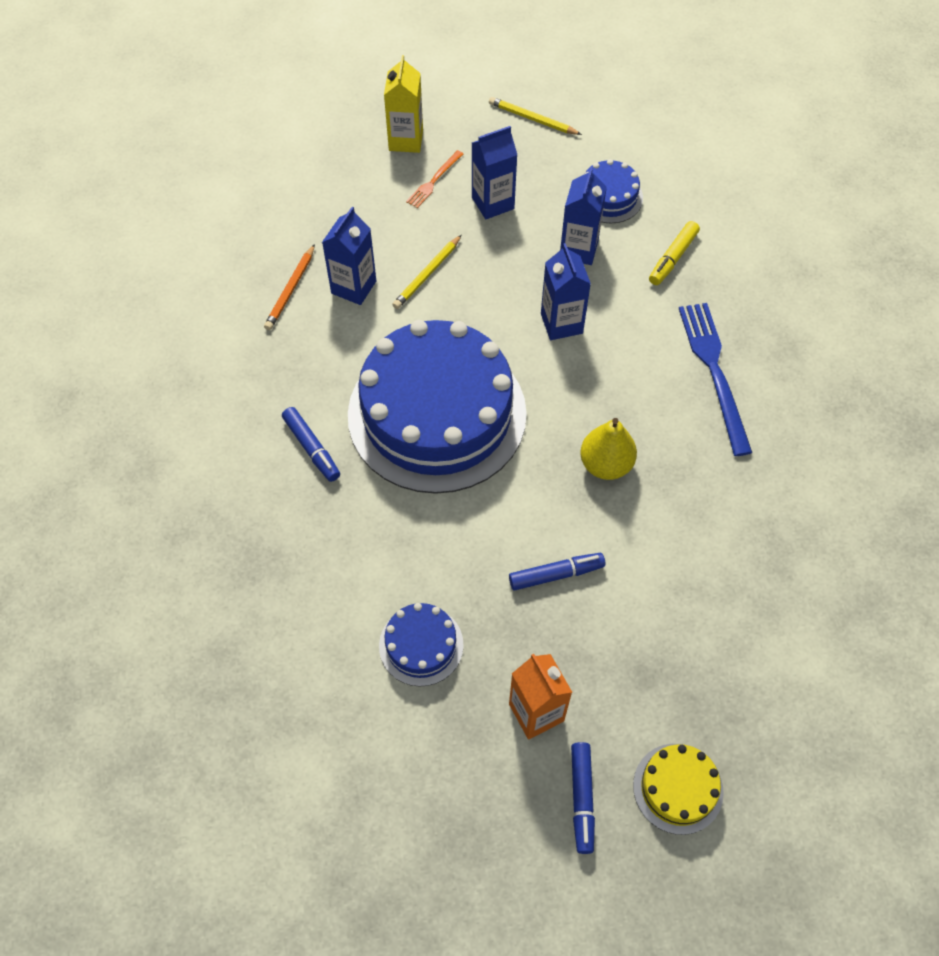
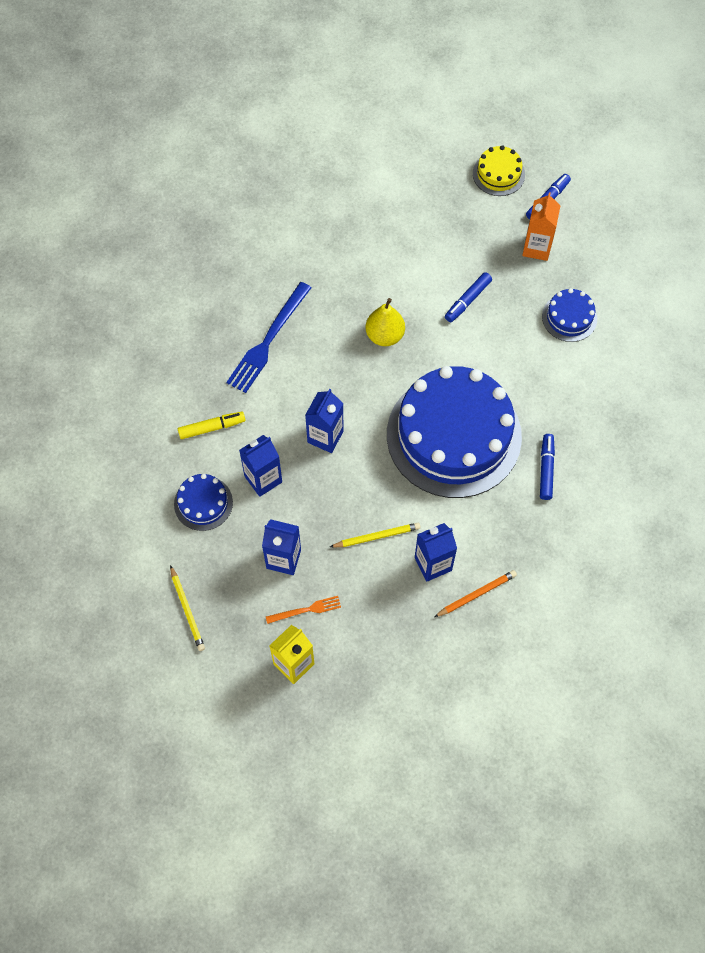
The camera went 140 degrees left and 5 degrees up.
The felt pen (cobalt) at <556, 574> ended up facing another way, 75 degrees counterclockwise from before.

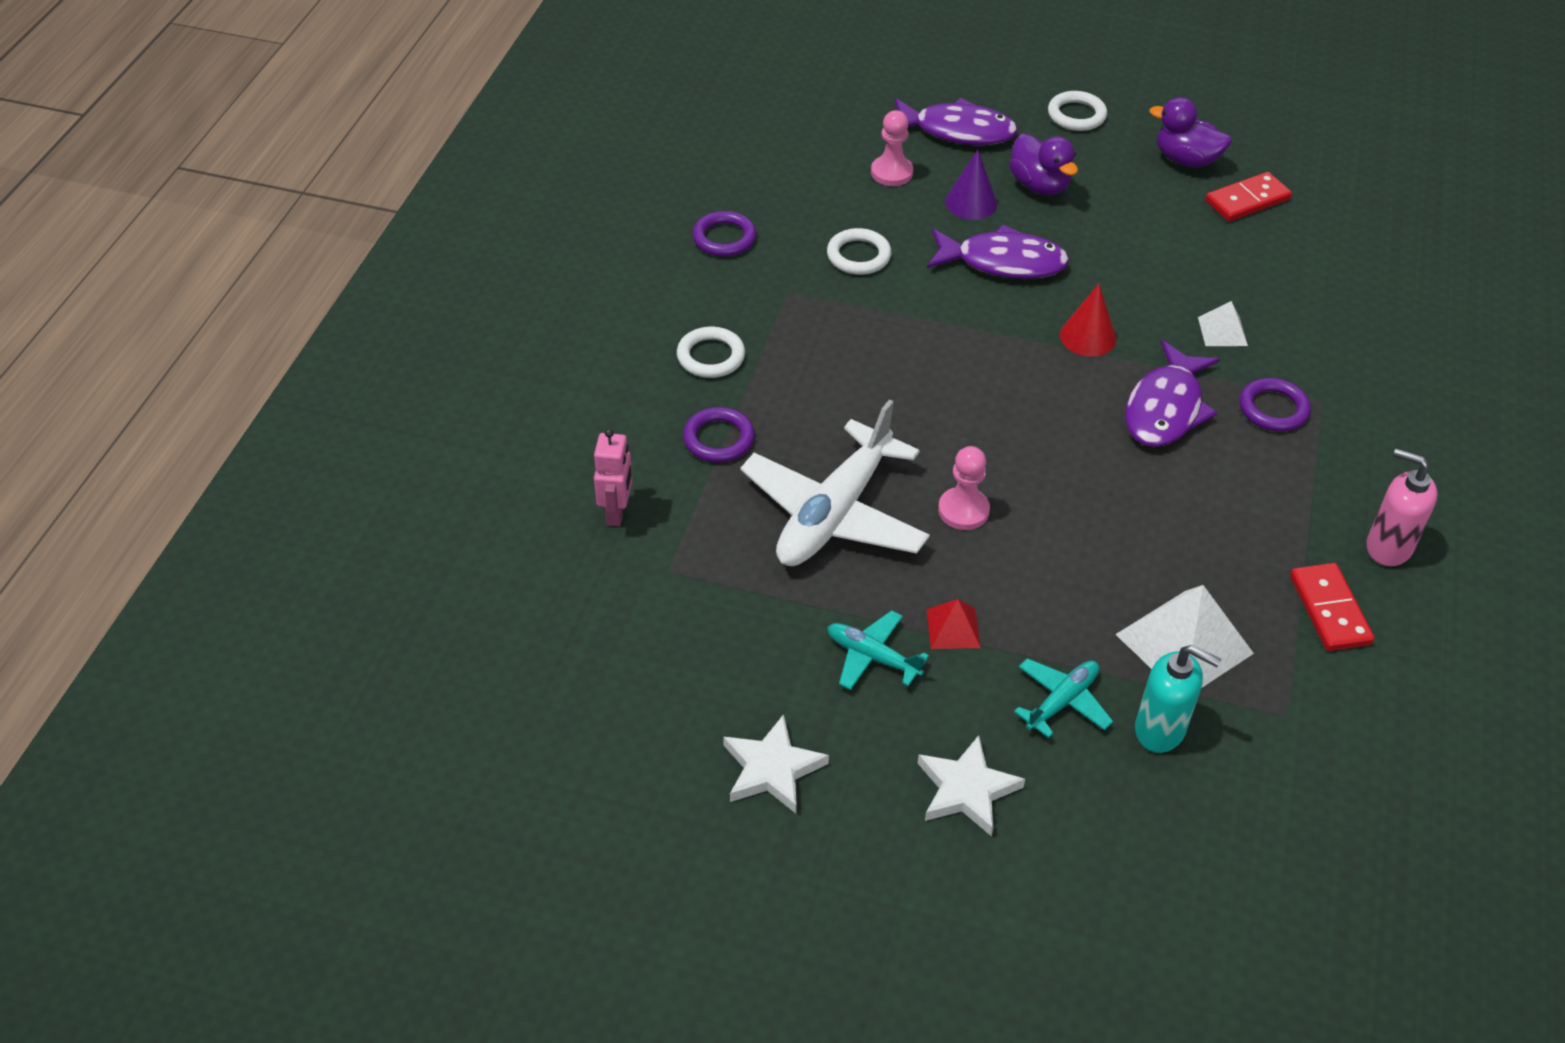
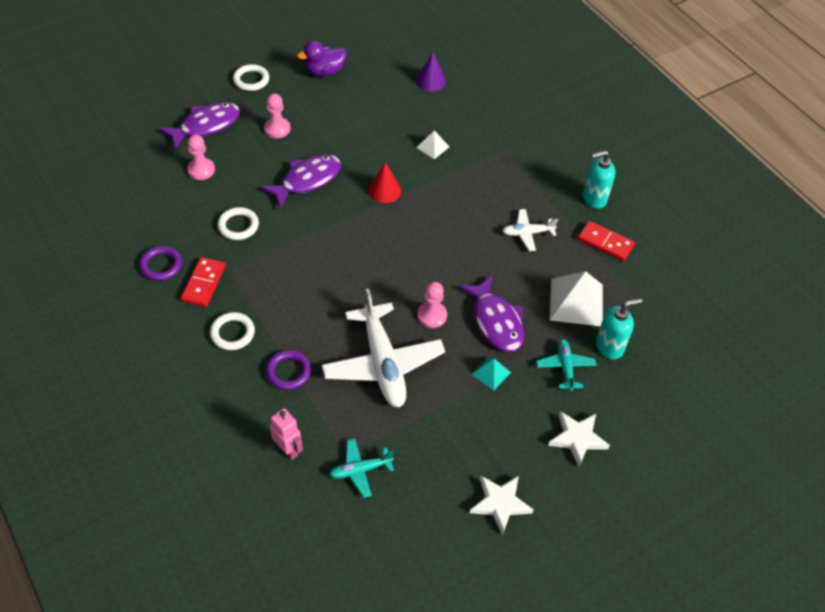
The camera went 50 degrees left and 5 degrees up.
The domino (scarlet) ended up elsewhere, having gone from <1247, 200> to <203, 283>.
Where the toy duck (purple) stood at <1039, 185>, the pawn (pink) came to stand at <277, 129>.
The aeroplane (teal) ended up elsewhere, having gone from <872, 657> to <360, 470>.
The solid cone (purple) ended up elsewhere, having gone from <971, 203> to <431, 81>.
The fish figure (purple) ended up elsewhere, having gone from <1165, 408> to <496, 321>.
What was the pyramid shape (scarlet) at <953, 628> turned into the pyramid shape (teal) at <491, 373>.
The second view gained the aeroplane (white) at <527, 233>.
What was the pump bottle (pink) at <1388, 547> turned into the pump bottle (teal) at <594, 198>.
The second view lost the ring (purple) at <1273, 409>.

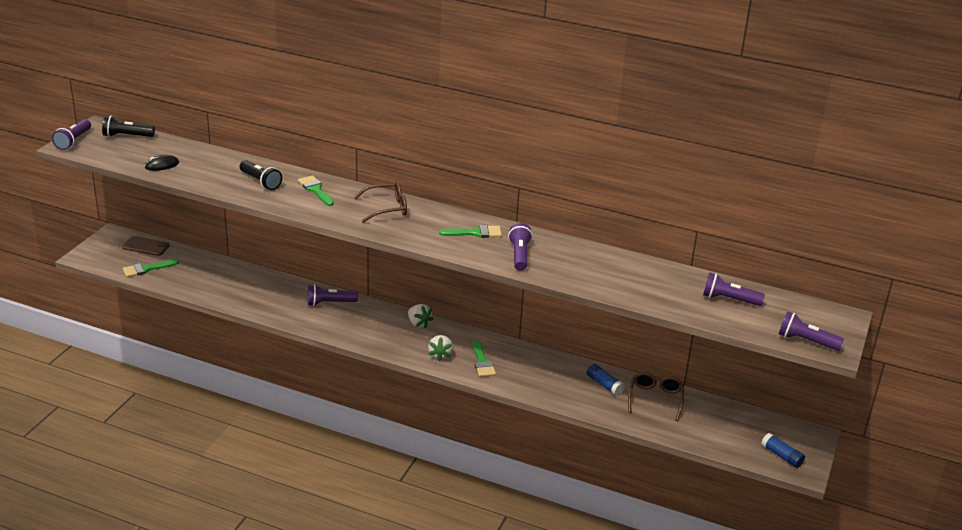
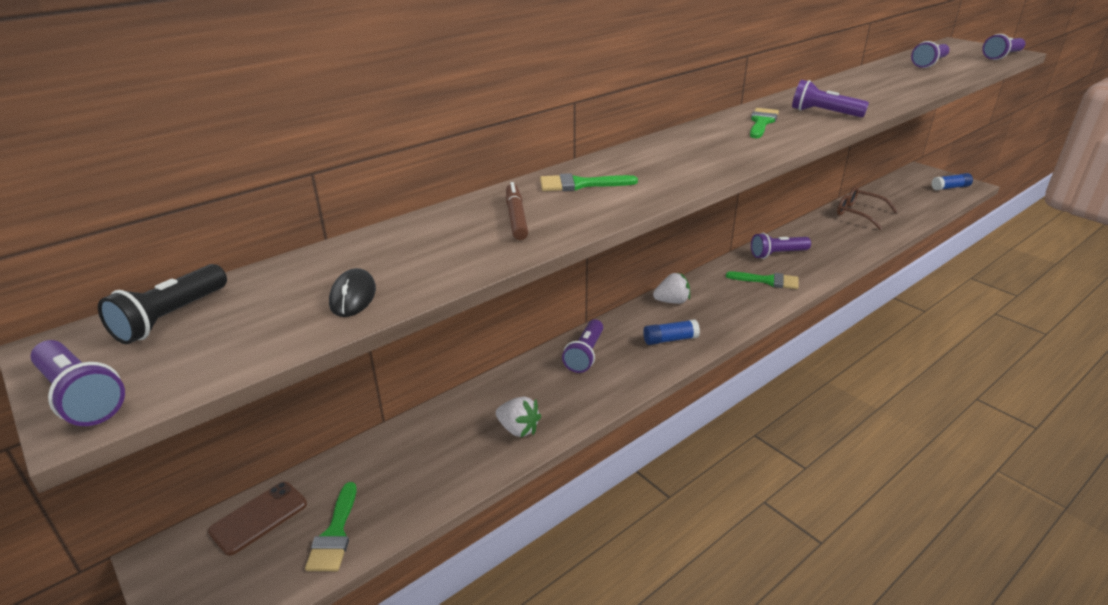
The camera went 60 degrees left and 0 degrees up.
The strawberry (white) ended up elsewhere, having gone from <440, 355> to <518, 429>.
Where the flashlight (jet-black) stood at <260, 182>, the felt pen (dark brown) came to stand at <516, 217>.
The glue stick (cobalt) ended up elsewhere, having gone from <604, 385> to <670, 339>.
The second view gained the flashlight (purple) at <777, 254>.
The second view lost the glasses (dark brown) at <387, 208>.

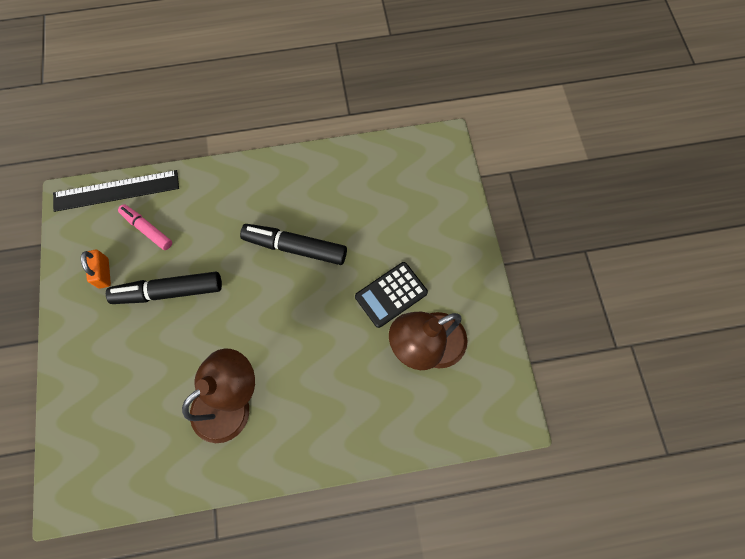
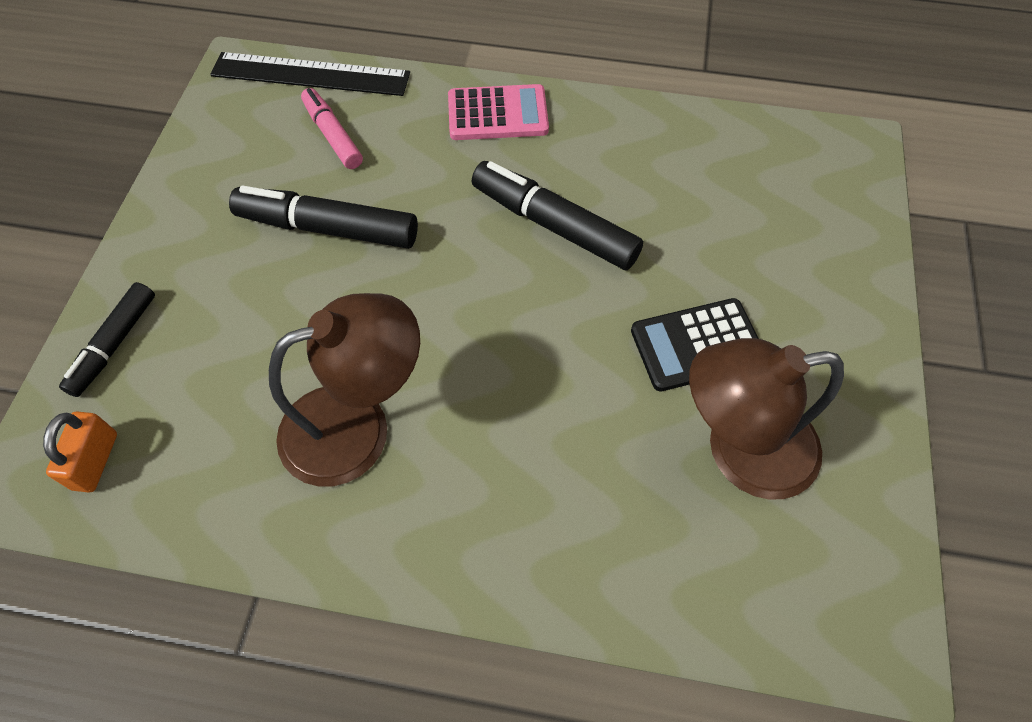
The camera went 20 degrees right and 10 degrees down.
The small lock (orange-coloured) ended up elsewhere, having gone from <103, 273> to <95, 461>.
The second view gained the felt pen (jet-black) at <115, 344>.
The second view gained the pocket calculator (pink) at <497, 114>.

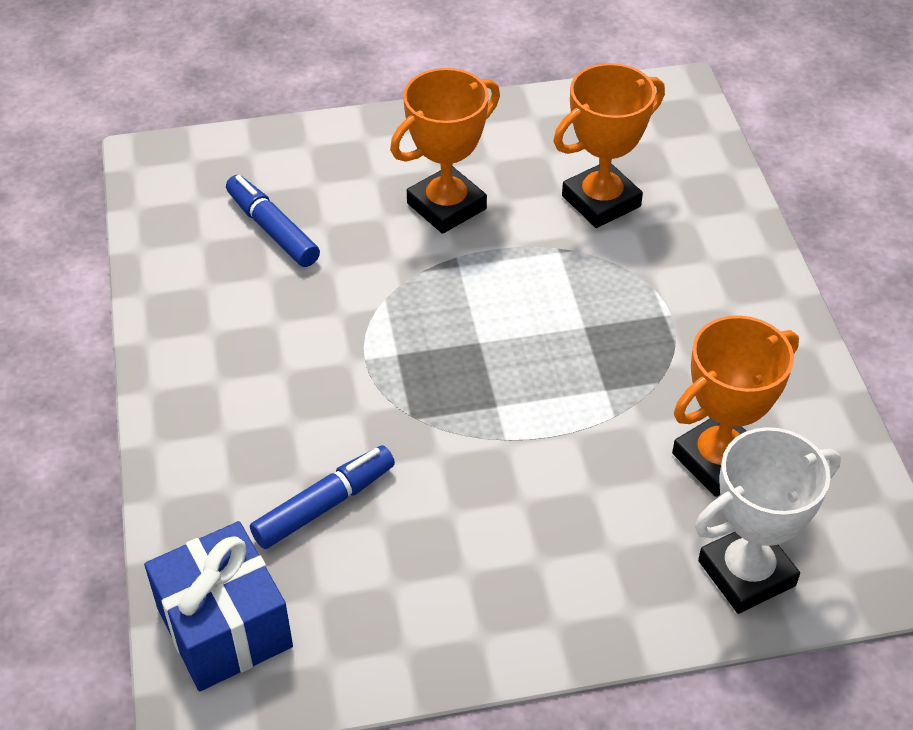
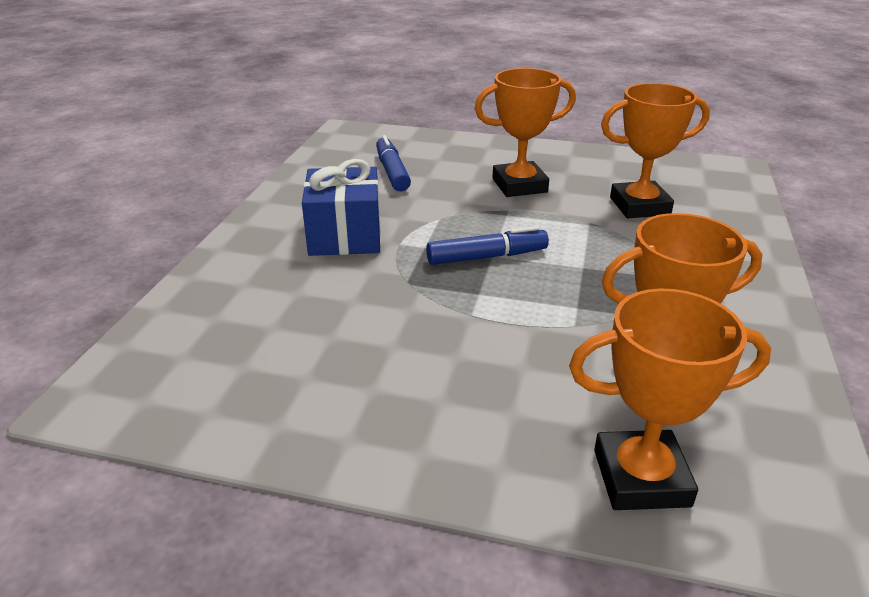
The camera went 25 degrees right and 15 degrees down.
The wrapped gift (cobalt) ended up elsewhere, having gone from <224, 627> to <345, 235>.
The felt pen (cobalt) ended up elsewhere, having gone from <324, 505> to <486, 257>.
What was the trophy (white) at <746, 573> turned into the trophy (orange-coloured) at <641, 478>.

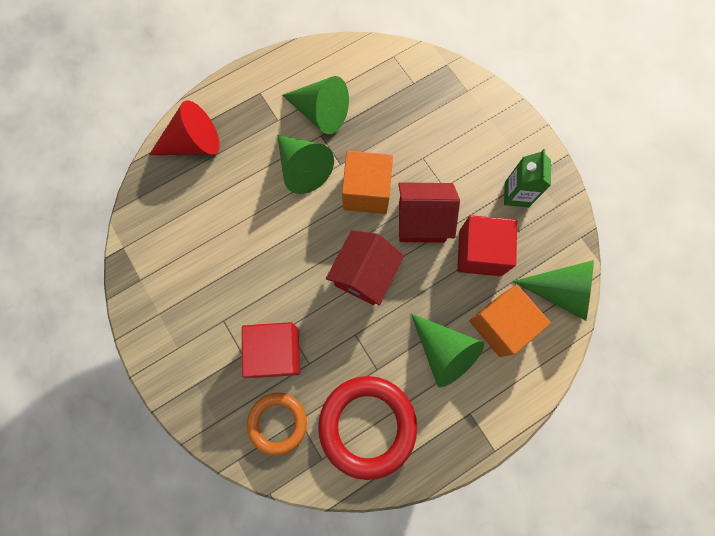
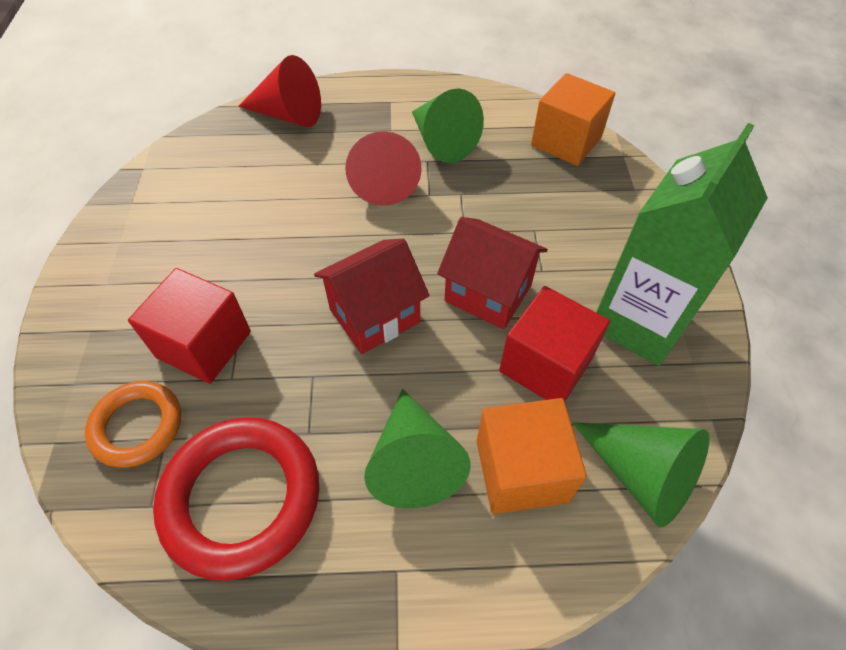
The camera went 30 degrees right and 20 degrees down.
What was the solid cone (green) at <302, 168> turned into the solid cone (scarlet) at <384, 180>.
The block (orange-coloured) ended up elsewhere, having gone from <366, 192> to <566, 142>.
The size of the carton (green) at <516, 194> changed by a factor of 1.93.

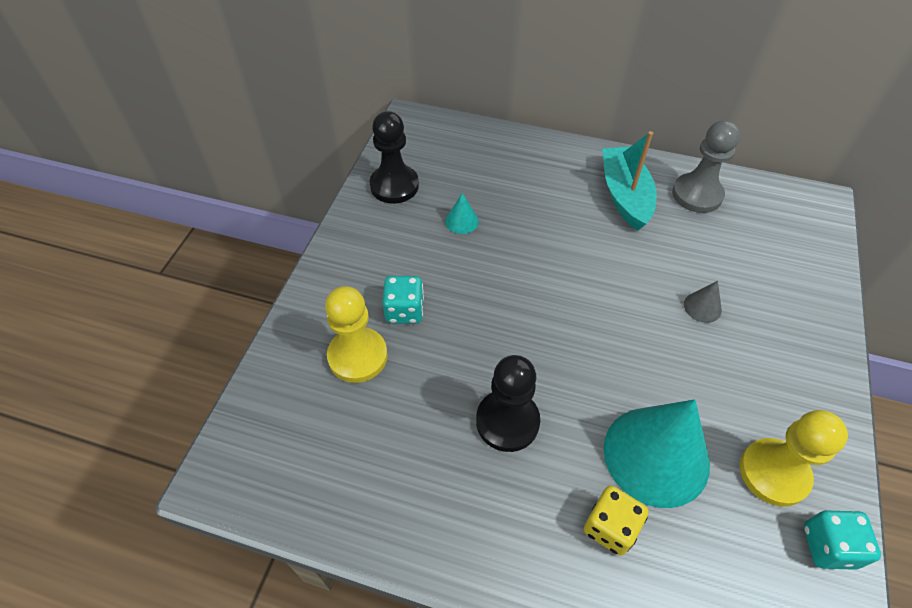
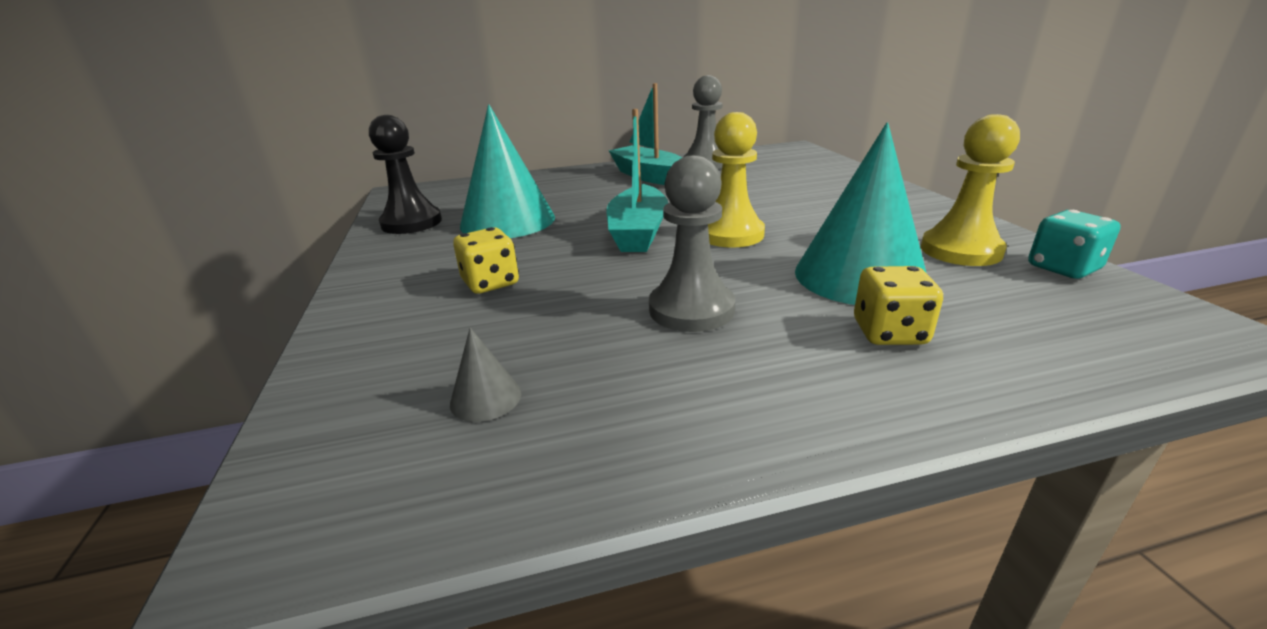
The camera went 30 degrees left and 25 degrees down.
The solid cone (ash-grey) ended up elsewhere, having gone from <702, 307> to <485, 398>.
What was the dice (teal) at <404, 310> turned into the dice (yellow) at <490, 283>.
The size of the solid cone (teal) at <462, 221> changed by a factor of 2.42.
The second view gained the boat (teal) at <638, 232>.
What was the pawn (jet-black) at <507, 421> turned into the pawn (ash-grey) at <691, 309>.
The pawn (yellow) ended up elsewhere, having gone from <358, 356> to <730, 234>.

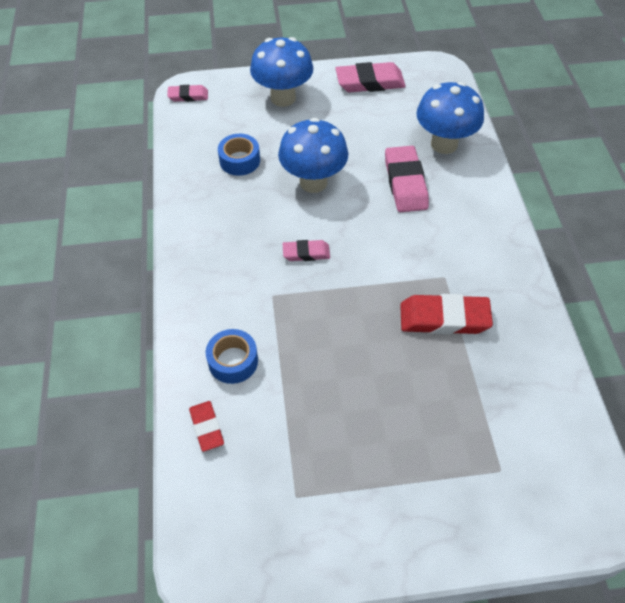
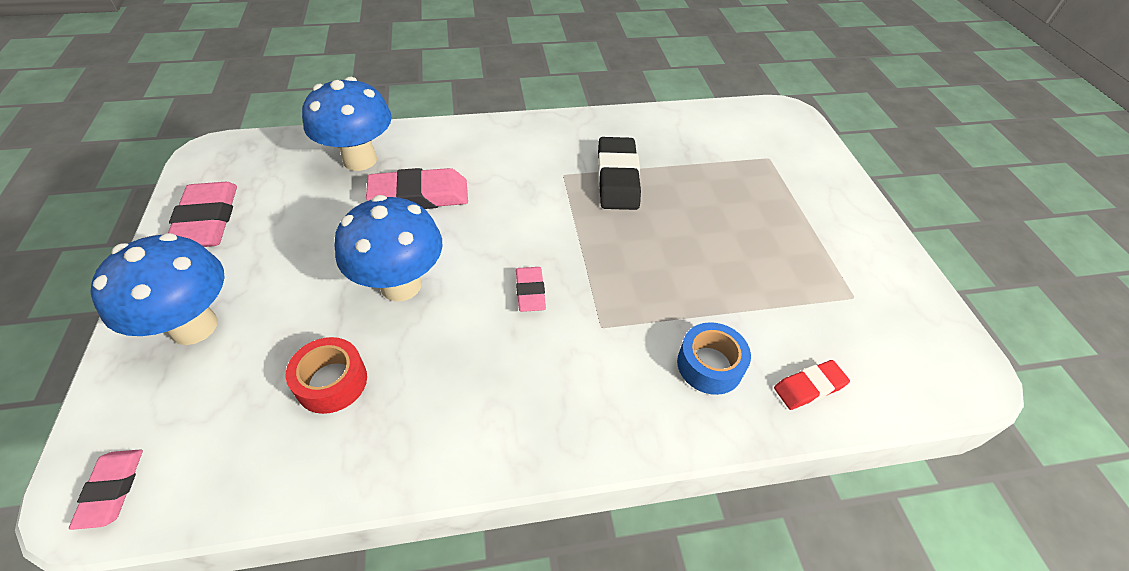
The camera went 95 degrees left and 5 degrees down.
What was the sticky tape (cobalt) at <239, 160> turned into the sticky tape (scarlet) at <331, 382>.
What was the eraser (scarlet) at <444, 318> turned into the eraser (jet-black) at <617, 178>.

